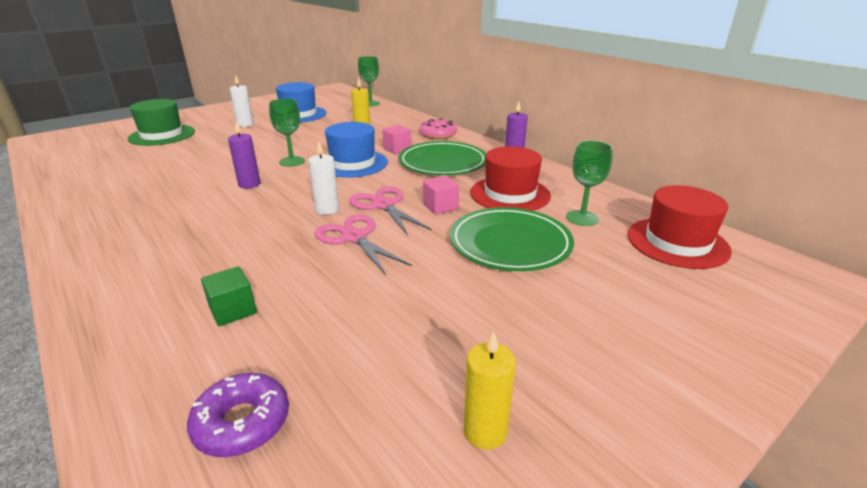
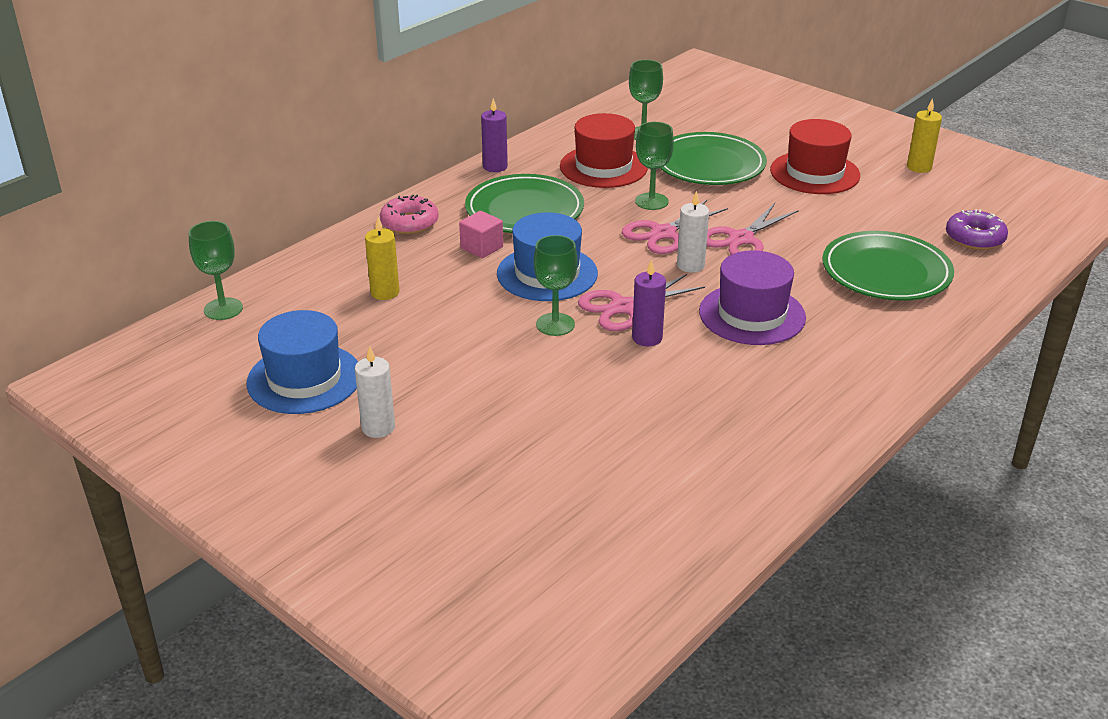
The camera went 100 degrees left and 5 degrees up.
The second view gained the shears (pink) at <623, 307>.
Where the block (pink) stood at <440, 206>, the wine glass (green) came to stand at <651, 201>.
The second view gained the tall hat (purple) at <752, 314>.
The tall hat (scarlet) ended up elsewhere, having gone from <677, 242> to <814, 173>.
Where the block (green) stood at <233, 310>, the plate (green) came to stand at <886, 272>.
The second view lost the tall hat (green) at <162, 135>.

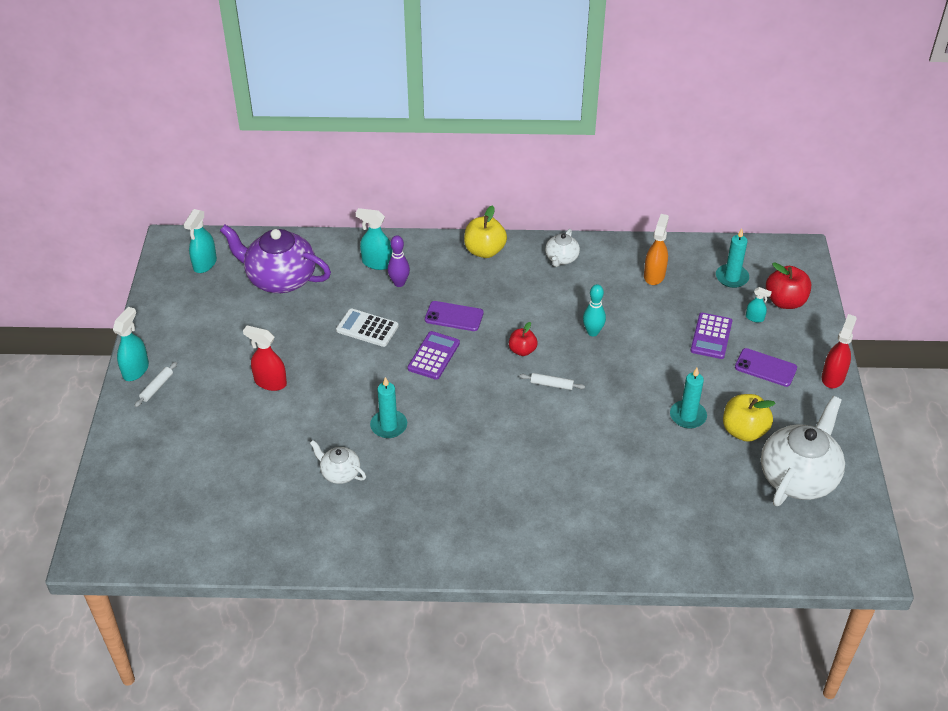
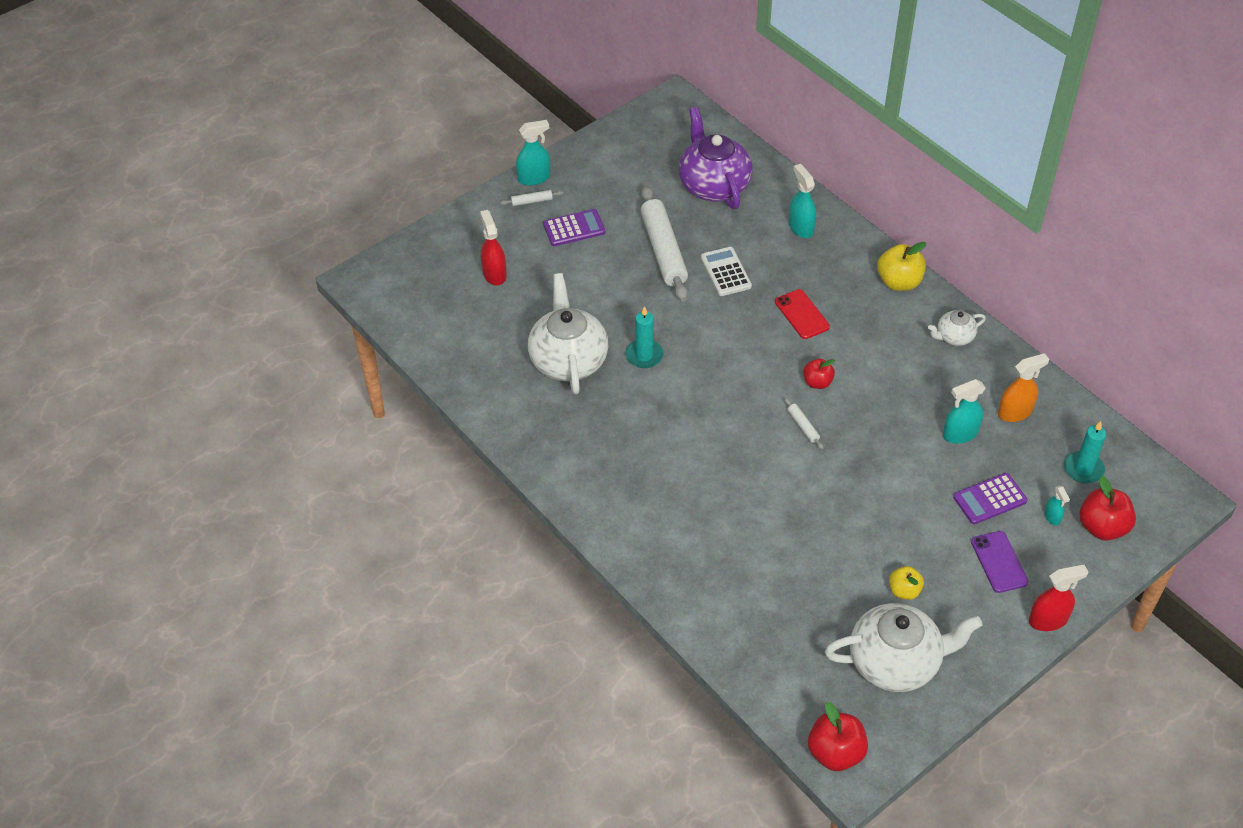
The camera went 50 degrees right and 5 degrees up.
The sprayer (scarlet) ended up elsewhere, having gone from <270, 382> to <494, 274>.
The size of the tea pot (white) at <340, 473> changed by a factor of 2.02.
The pocket calculator (purple) ended up elsewhere, having gone from <434, 356> to <574, 228>.
The second view gained the rolling pin (white) at <663, 250>.
What was the phone (purple) at <454, 316> turned into the phone (scarlet) at <802, 314>.
The second view gained the apple fruit (scarlet) at <835, 753>.
The size of the apple fruit (yellow) at <744, 431> changed by a factor of 0.62.
The sprayer (teal) ended up elsewhere, having gone from <205, 264> to <960, 434>.
The second view lost the bowling pin (purple) at <399, 283>.
The second view lost the bowling pin (teal) at <592, 332>.
The second view lost the candle (teal) at <688, 416>.

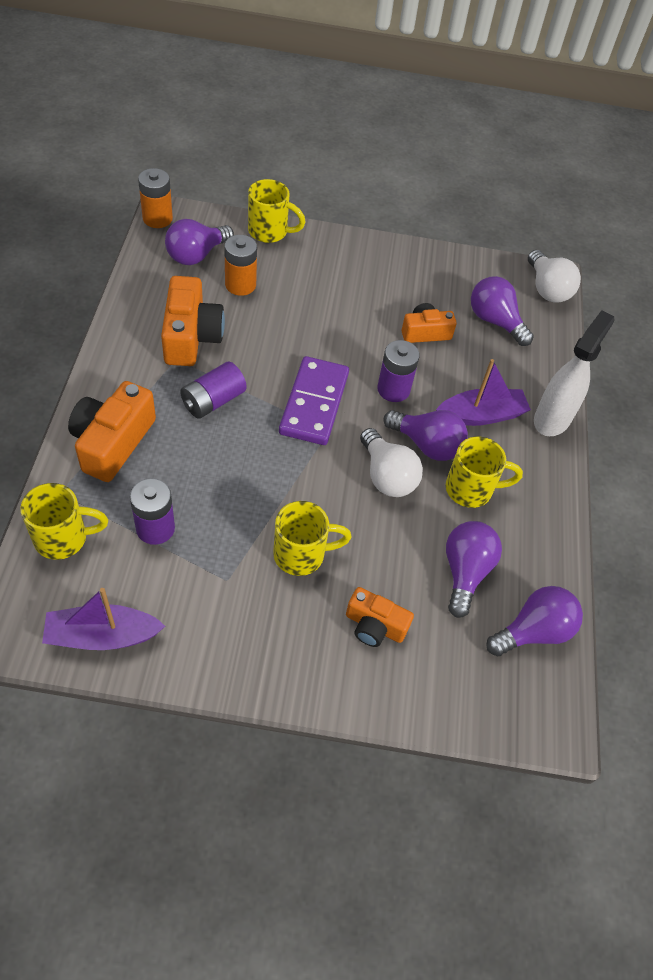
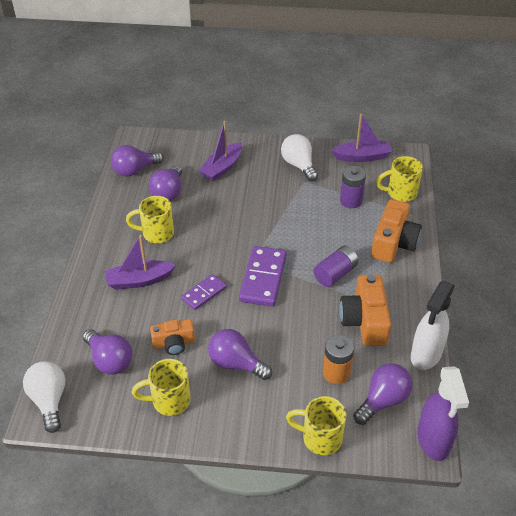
The camera went 175 degrees left and 10 degrees down.
The tea mug (yellow) ended up elsewhere, having gone from <301, 554> to <169, 401>.
Where the AA battery (purple) stood at <393, 389>, the domino (purple) came to stand at <204, 293>.
Where the camera (orange-coloured) stood at <374, 626>, the boat (purple) came to stand at <222, 168>.
The bulb (purple) ended up elsewhere, having gone from <427, 445> to <236, 364>.
The bulb (white) ended up elsewhere, having gone from <387, 476> to <299, 165>.
The sprayer (white) ended up elsewhere, having gone from <552, 418> to <425, 355>.
Where the AA battery (orange-coloured) stood at <157, 218>, the sprayer (purple) came to stand at <433, 441>.

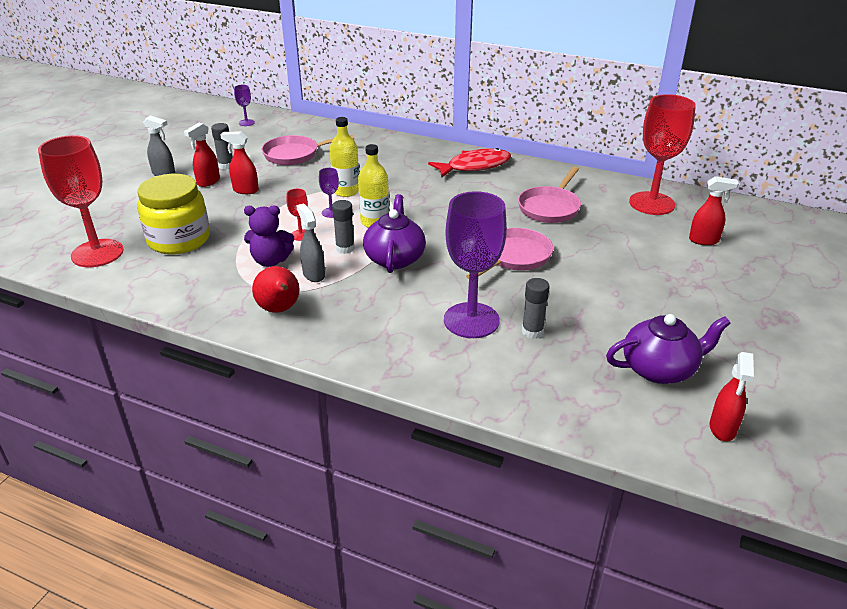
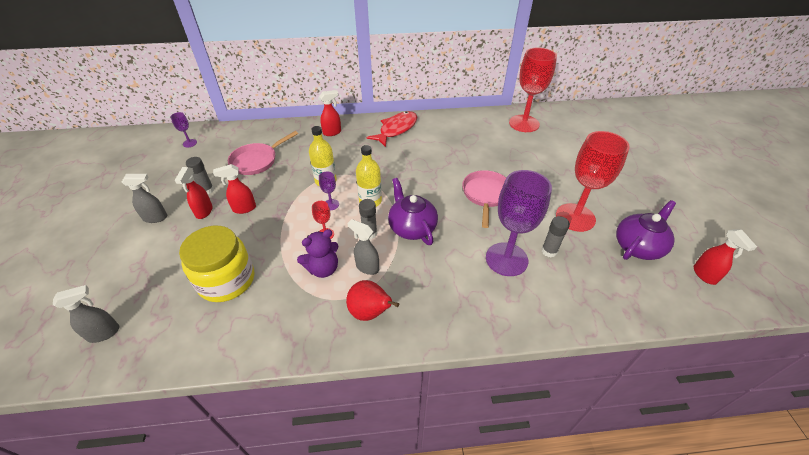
The camera went 30 degrees left and 10 degrees up.
The second view gained the sprayer (ash-grey) at <104, 333>.
The sprayer (scarlet) ended up elsewhere, having gone from <704, 240> to <332, 132>.
The wine glass (scarlet) ended up elsewhere, having gone from <97, 253> to <575, 217>.
The second view lost the pan (pink) at <550, 207>.

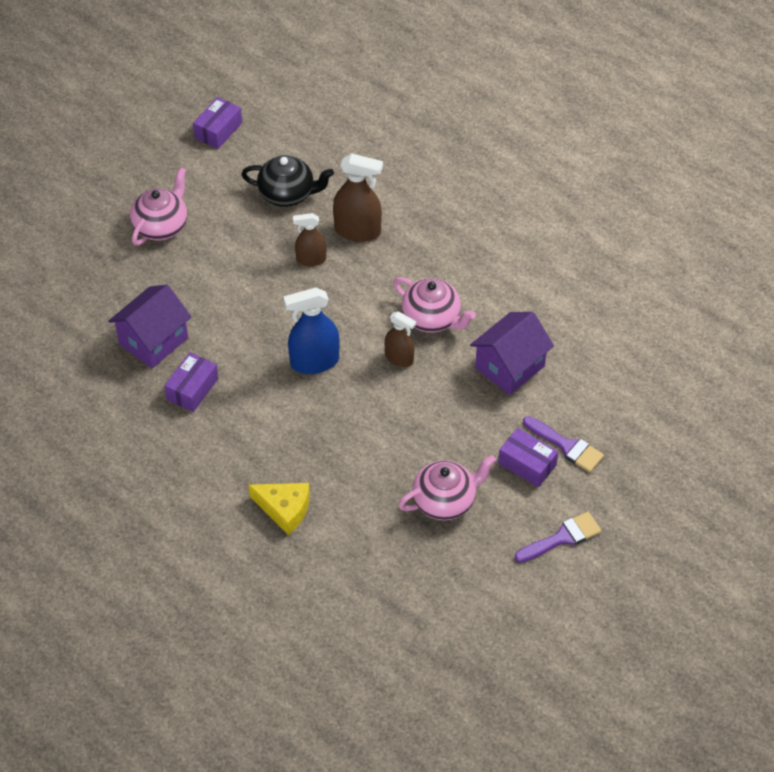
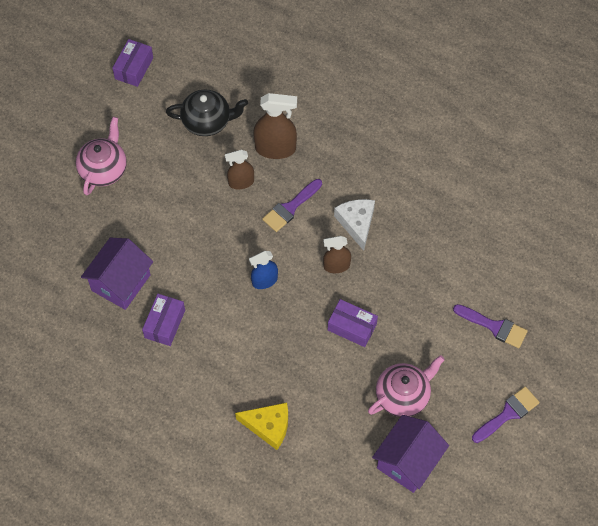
The camera went 10 degrees left and 10 degrees up.
The size of the sprayer (cobalt) at <314, 362> changed by a factor of 0.63.
The second view gained the paintbrush (purple) at <290, 207>.
The sprayer (dark brown) at <399, 358> ended up facing another way, 150 degrees clockwise from before.
The box (purple) ended up elsewhere, having gone from <527, 464> to <352, 327>.
Where the tea pot (pink) stood at <432, 319>, the piece of cheese (white) came to stand at <356, 223>.
The toy house (purple) ended up elsewhere, having gone from <510, 367> to <408, 461>.

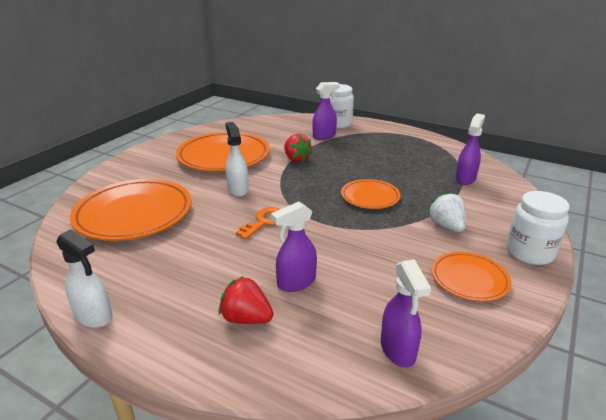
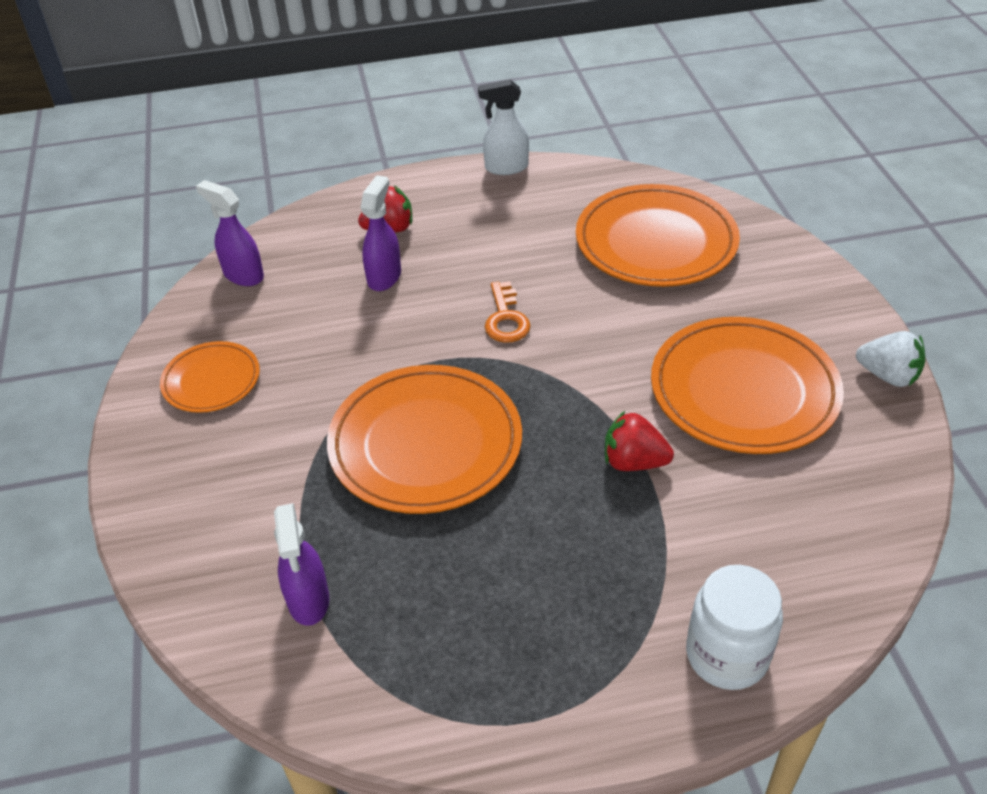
The camera went 140 degrees right and 15 degrees up.
The size of the plate (orange-coloured) at <370, 197> changed by a factor of 1.84.
The strawberry (white) ended up elsewhere, having gone from <446, 226> to <887, 376>.
The second view lost the sprayer (white) at <238, 189>.
The second view lost the sprayer (purple) at <324, 136>.
The second view lost the jar (white) at <529, 252>.

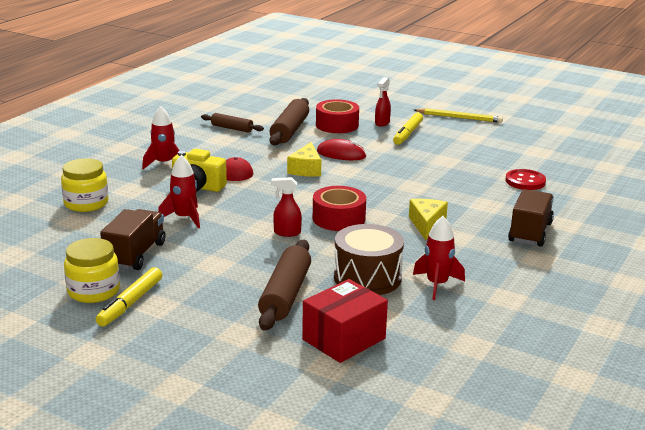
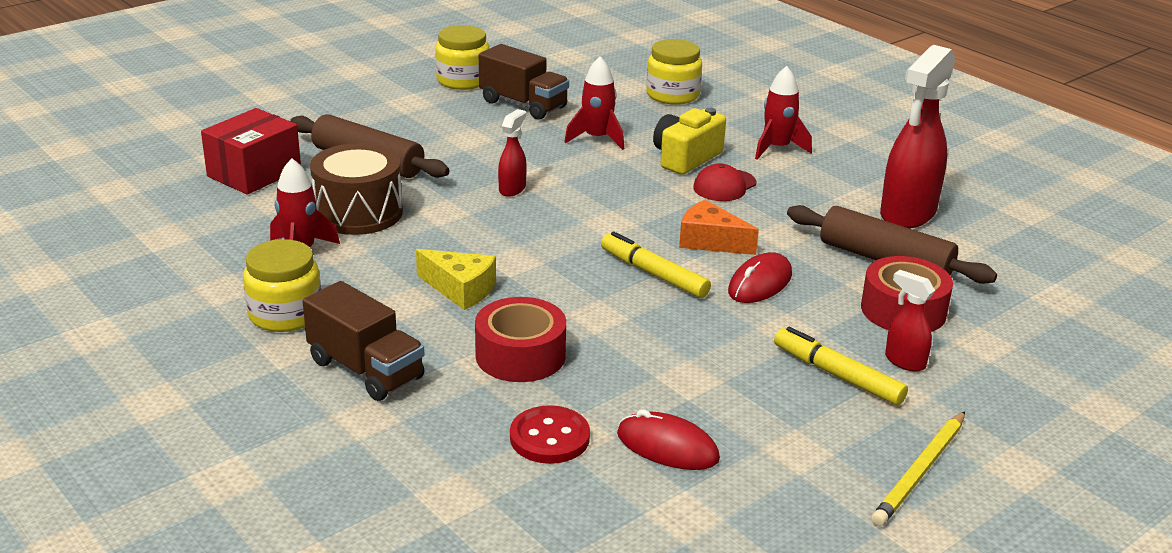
The camera went 110 degrees right and 5 degrees up.
The box (scarlet) at <343, 339> ended up facing another way, 60 degrees clockwise from before.
The second view gained the jar (yellow) at <285, 314>.
The sticky tape (scarlet) ended up elsewhere, having gone from <339, 218> to <520, 355>.
The felt pen (yellow) ended up elsewhere, having gone from <130, 303> to <654, 274>.
The second view gained the computer mouse (scarlet) at <667, 447>.
What was the piece of cheese (yellow) at <306, 169> turned into the piece of cheese (orange-coloured) at <710, 241>.
Where the rolling pin (dark brown) stood at <232, 128>, the sprayer (scarlet) came to stand at <907, 214>.

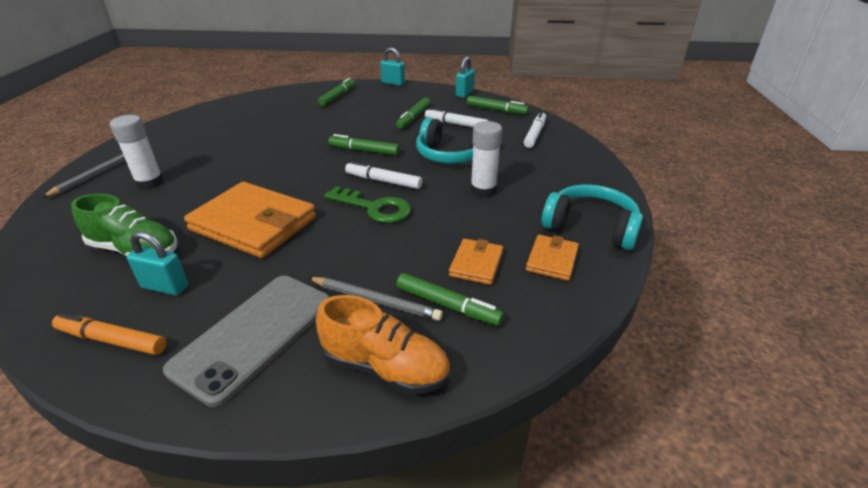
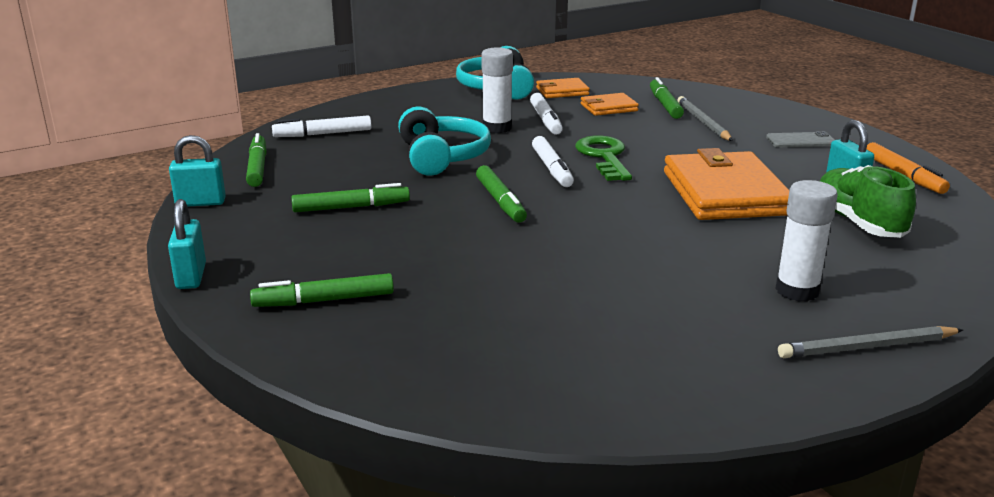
The camera went 125 degrees left and 10 degrees down.
The felt pen (white) ended up elsewhere, having gone from <456, 124> to <545, 120>.
The size of the phone (ash-grey) at <254, 335> changed by a factor of 0.49.
The second view lost the shoe (orange-coloured) at <385, 367>.

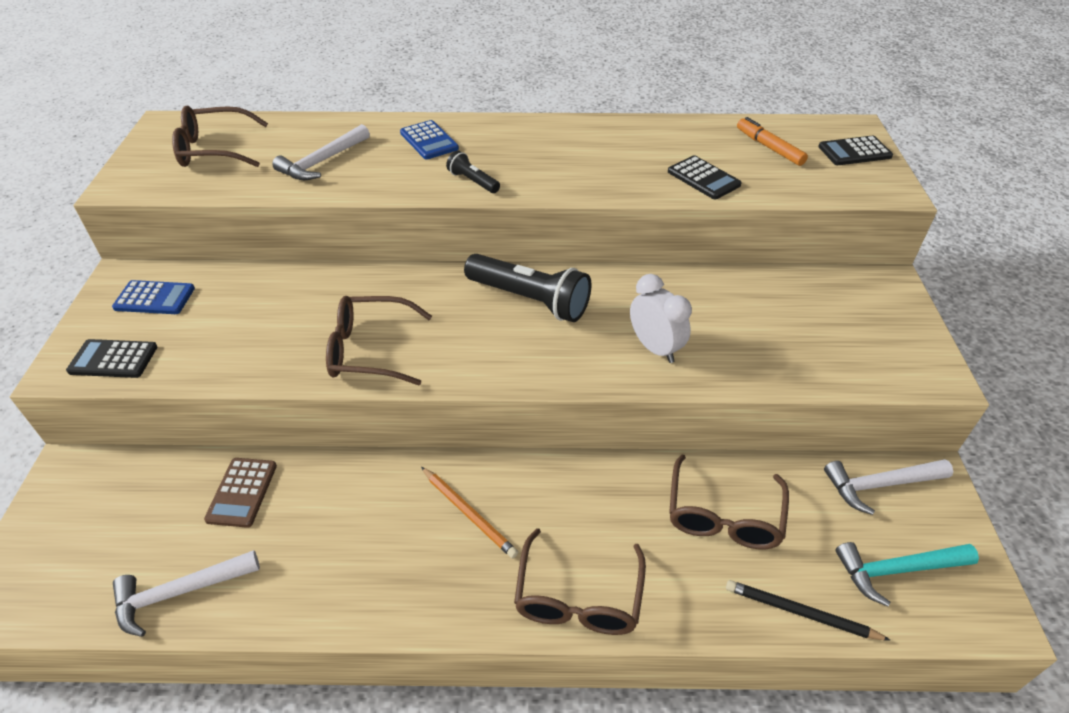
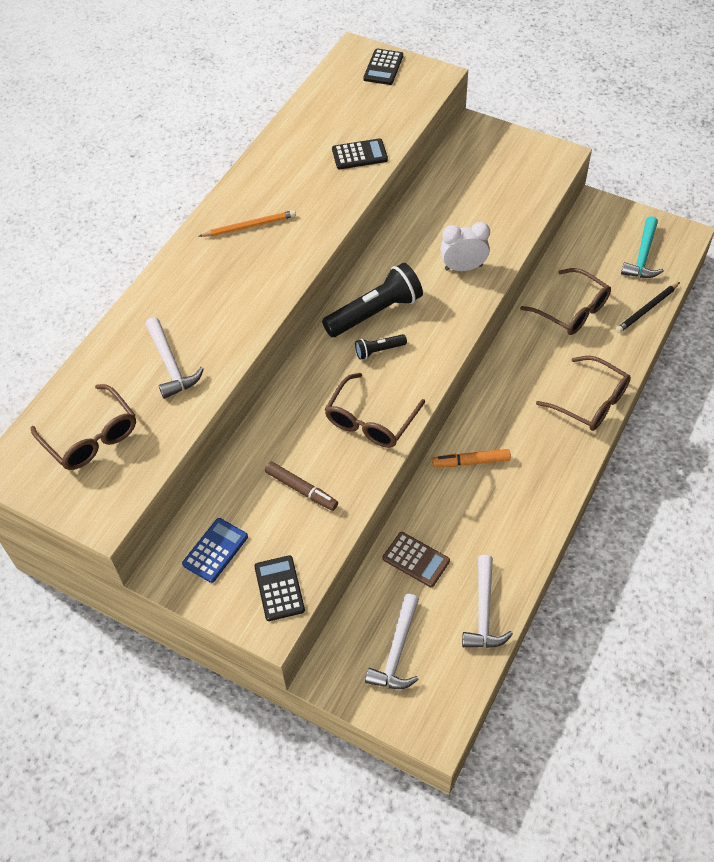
The camera went 60 degrees left and 10 degrees up.
The glasses (dark brown) at <215, 149> ended up facing another way, 60 degrees counterclockwise from before.
The lead pencil (orange-coloured) ended up elsewhere, having gone from <469, 513> to <249, 226>.
The pocket calculator (jet-black) at <113, 359> ended up facing another way, 135 degrees clockwise from before.
The second view gained the felt pen (dark brown) at <301, 489>.
The flashlight (jet-black) ended up elsewhere, having gone from <473, 181> to <379, 350>.
The carpenter's hammer (white) ended up elsewhere, having gone from <880, 485> to <397, 651>.
The felt pen (orange-coloured) ended up elsewhere, having gone from <769, 147> to <471, 462>.
The second view lost the pocket calculator (cobalt) at <429, 141>.

